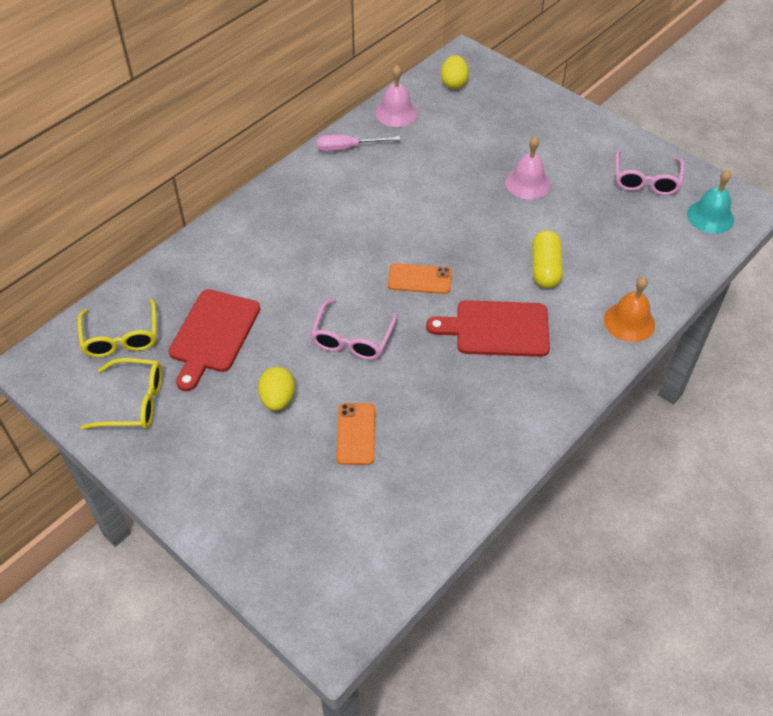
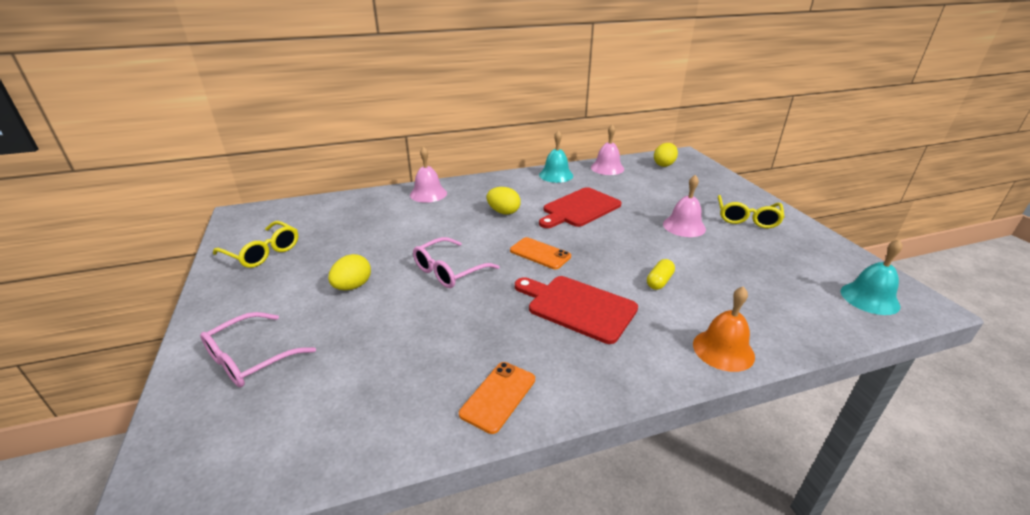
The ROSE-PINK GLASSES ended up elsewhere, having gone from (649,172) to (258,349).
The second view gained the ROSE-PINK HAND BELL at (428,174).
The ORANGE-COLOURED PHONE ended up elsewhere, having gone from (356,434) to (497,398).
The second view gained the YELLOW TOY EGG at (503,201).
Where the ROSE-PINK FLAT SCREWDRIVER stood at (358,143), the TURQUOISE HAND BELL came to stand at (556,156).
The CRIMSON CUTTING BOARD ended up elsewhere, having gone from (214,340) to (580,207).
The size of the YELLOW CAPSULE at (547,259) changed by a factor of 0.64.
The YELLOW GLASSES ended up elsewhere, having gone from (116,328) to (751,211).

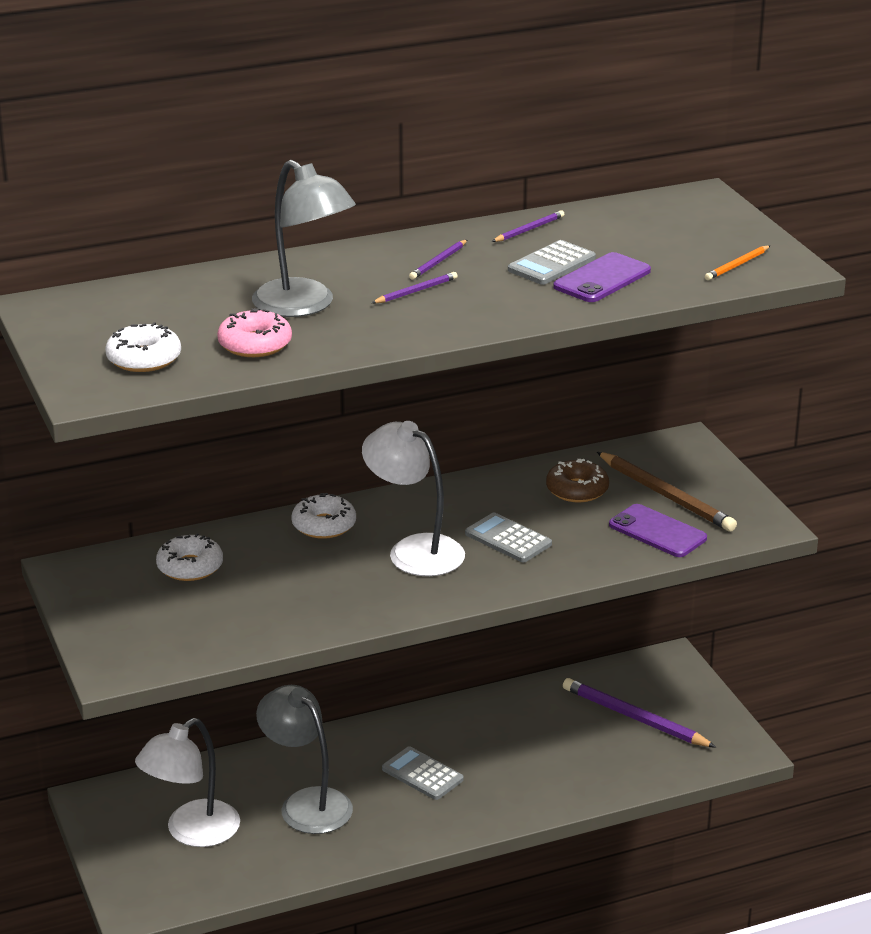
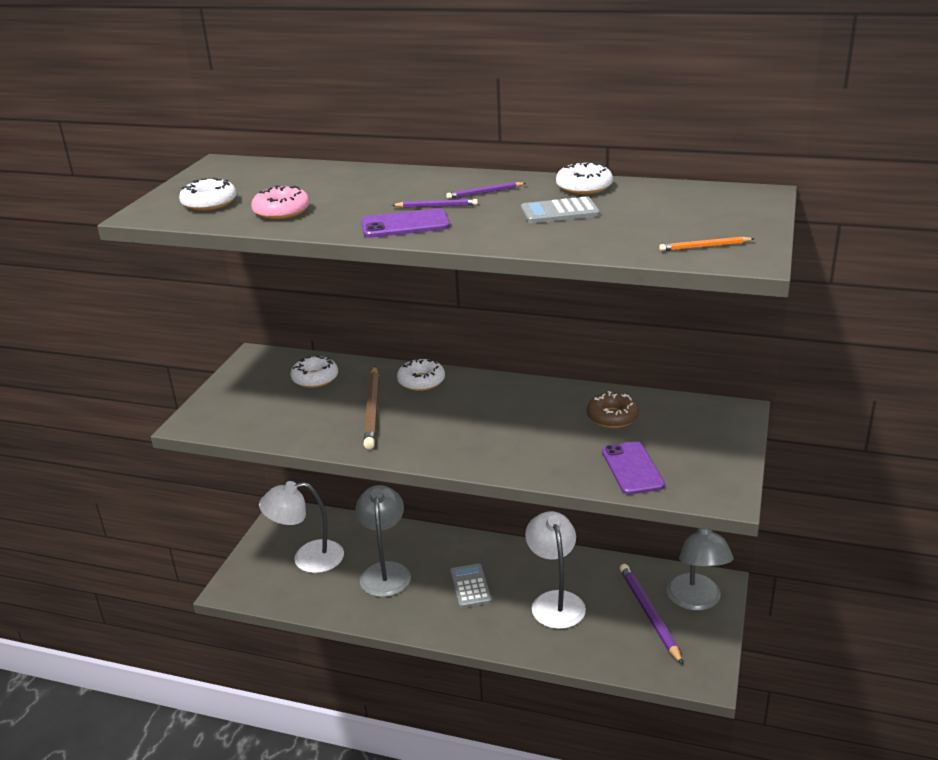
The ROYAL PURPLE PHONE ended up elsewhere, having gone from (602,277) to (405,223).
The RUSSET PENCIL ended up elsewhere, having gone from (667,492) to (371,407).
The SNOW-WHITE LAMP ended up elsewhere, having gone from (413,498) to (555,570).
Where the ROYAL PURPLE PENCIL stood at (528,226), the SNOW-WHITE GLAZED DONUT came to stand at (584,178).
The ASH-GREY LAMP ended up elsewhere, having gone from (304,238) to (700,569).
The second view lost the ASH-GREY CALCULATOR at (508,537).

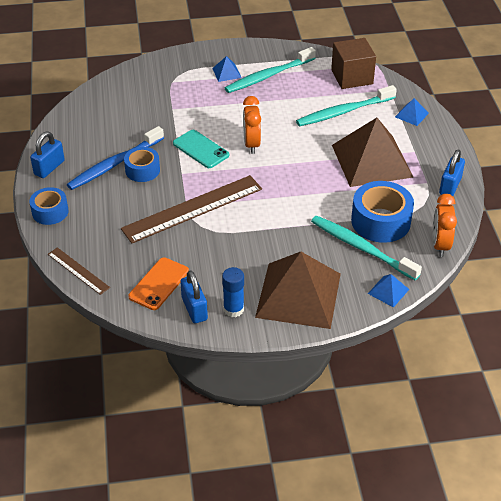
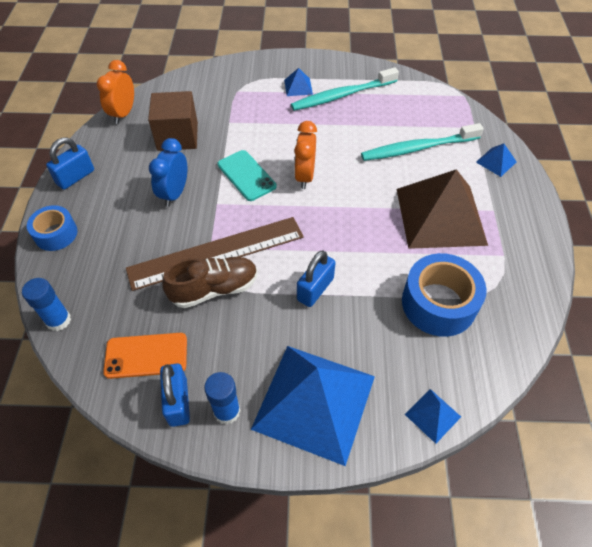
Where the RUSSET RULER stood at (79,271), the ROYAL BLUE GLUE came to stand at (46,304).
The ORANGE-COLOURED CLOCK ended up elsewhere, having gone from (444,225) to (115,92).
The ORANGE-COLOURED PHONE at (158,283) ended up facing another way, 45 degrees clockwise from before.
The RUSSET CUBE ended up elsewhere, having gone from (353,63) to (173,121).
Where the ROYAL BLUE STICKY TAPE stood at (142,164), the ROYAL BLUE CLOCK came to stand at (168,172).
The second view gained the RUSSET SNEAKER at (210,282).
What was the RUSSET PYRAMID SHAPE at (298,290) turned into the ROYAL BLUE PYRAMID SHAPE at (313,406).
The ROYAL BLUE PADLOCK ended up elsewhere, having gone from (452,173) to (316,278).
The second view lost the ROYAL BLUE TOOTHBRUSH at (115,158).
The second view lost the TURQUOISE TOOTHBRUSH at (366,248).

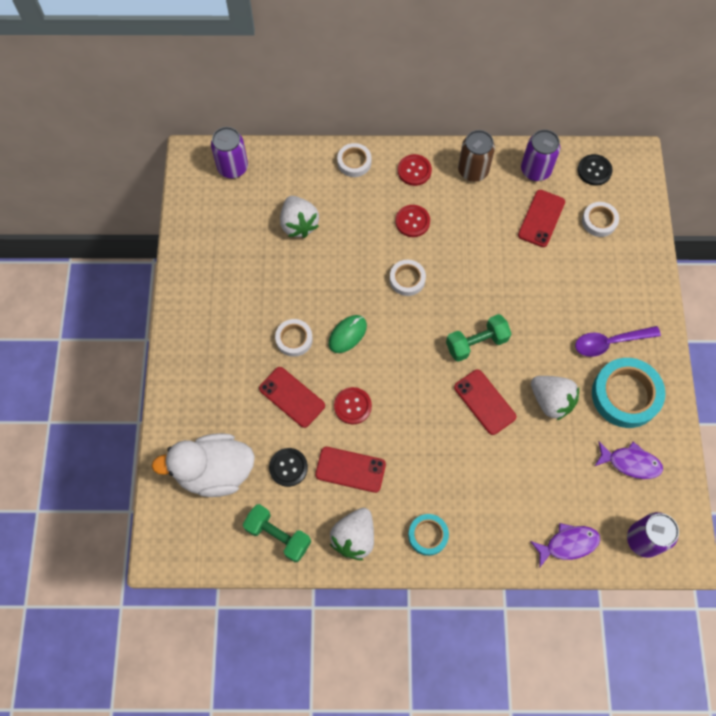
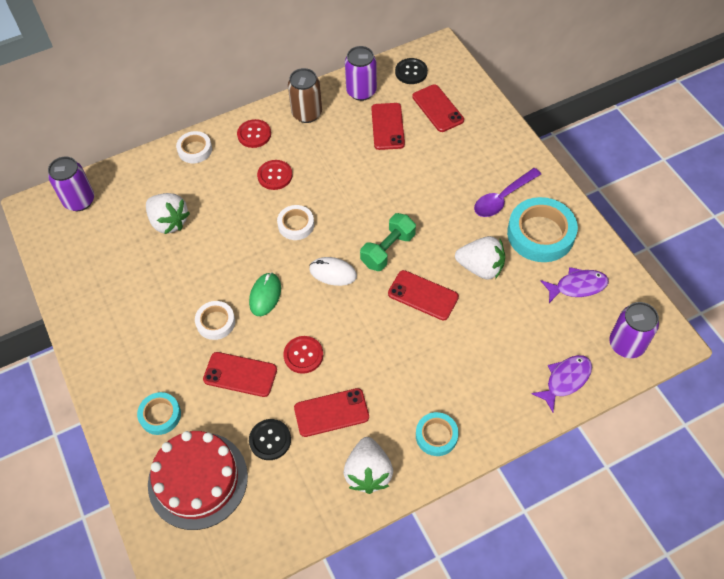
The second view gained the TURQUOISE STICKY TAPE at (159,413).
Where the SNOW-WHITE TOY DUCK stood at (203,465), the CRIMSON GATEAU came to stand at (198,480).
The second view gained the SNOW-WHITE PC MOUSE at (333,271).
Where the SNOW-WHITE STICKY TAPE stood at (600,219), the CRIMSON PHONE came to stand at (438,108).
The second view lost the GREEN DUMBBELL at (277,533).

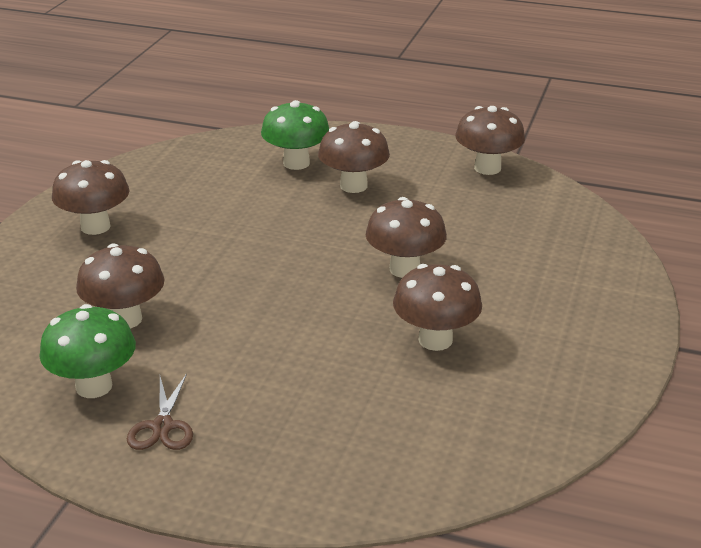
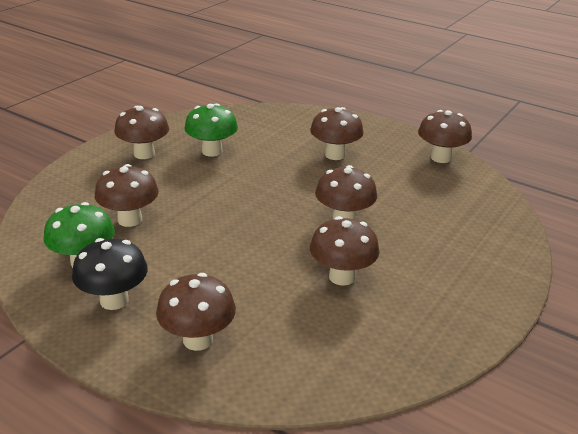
Where the RUSSET SCISSORS stood at (160,411), the JET-BLACK MUSHROOM came to stand at (110,274).
The second view gained the RUSSET MUSHROOM at (196,312).
The GREEN MUSHROOM ended up elsewhere, having gone from (295,135) to (211,130).

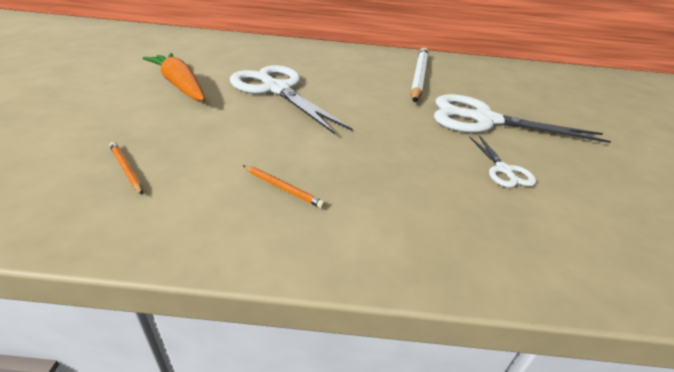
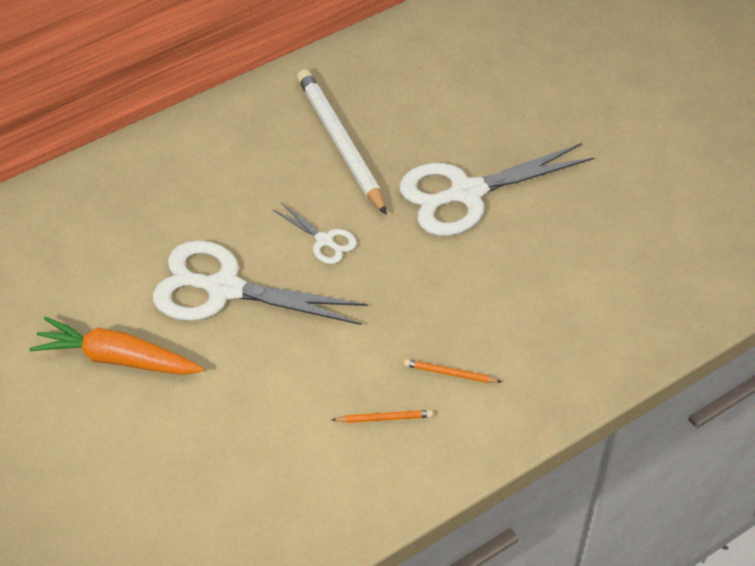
The SNOW-WHITE SCISSORS ended up elsewhere, having gone from (502,161) to (315,233).
The ORANGE-COLOURED PENCIL ended up elsewhere, having gone from (126,168) to (452,371).

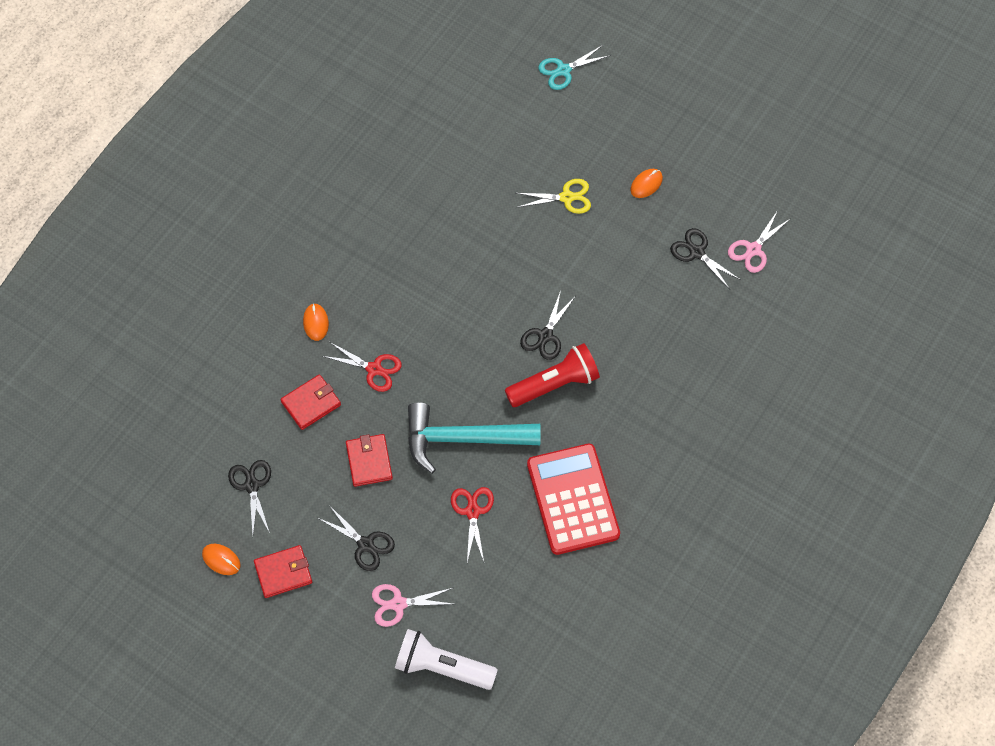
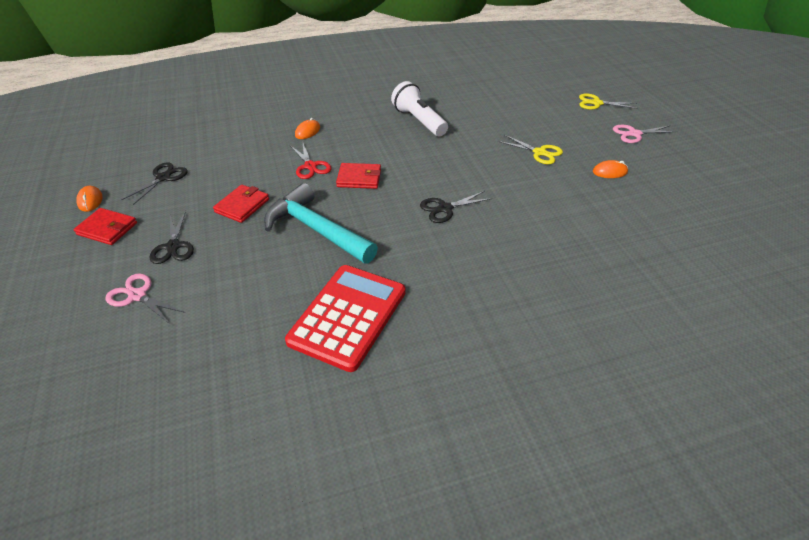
The CRIMSON CARD WALLET ended up elsewhere, having gone from (311,402) to (358,176).
The SNOW-WHITE POCKET TORCH ended up elsewhere, having gone from (446,659) to (419,108).
What was the TURQUOISE SCISSORS at (574,67) turned into the YELLOW SCISSORS at (608,101).
The ROSE-PINK SCISSORS ended up elsewhere, having gone from (759,241) to (645,134).
The second view lost the CRIMSON SCISSORS at (472,524).
The second view lost the CRIMSON POCKET TORCH at (552,375).
The second view lost the JET-BLACK SCISSORS at (705,258).

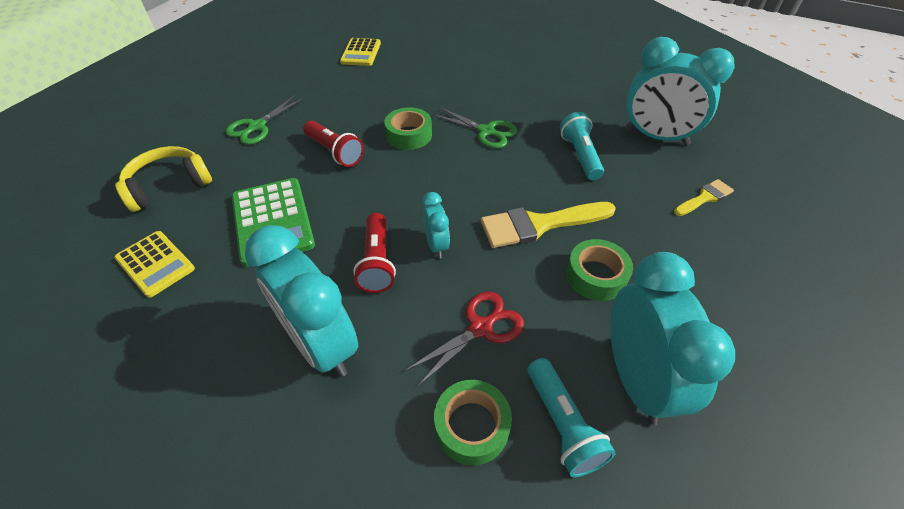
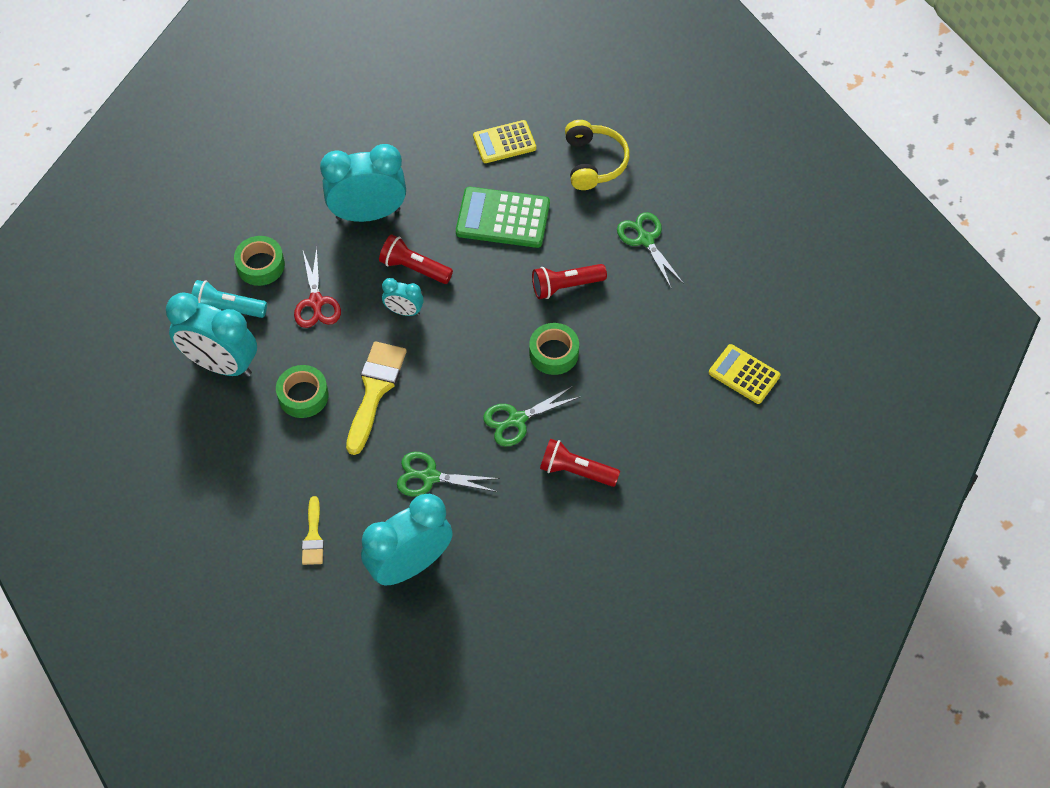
Where the TURQUOISE POCKET TORCH stood at (582,146), the GREEN SCISSORS came to stand at (448,474).
The second view gained the CRIMSON POCKET TORCH at (580,463).

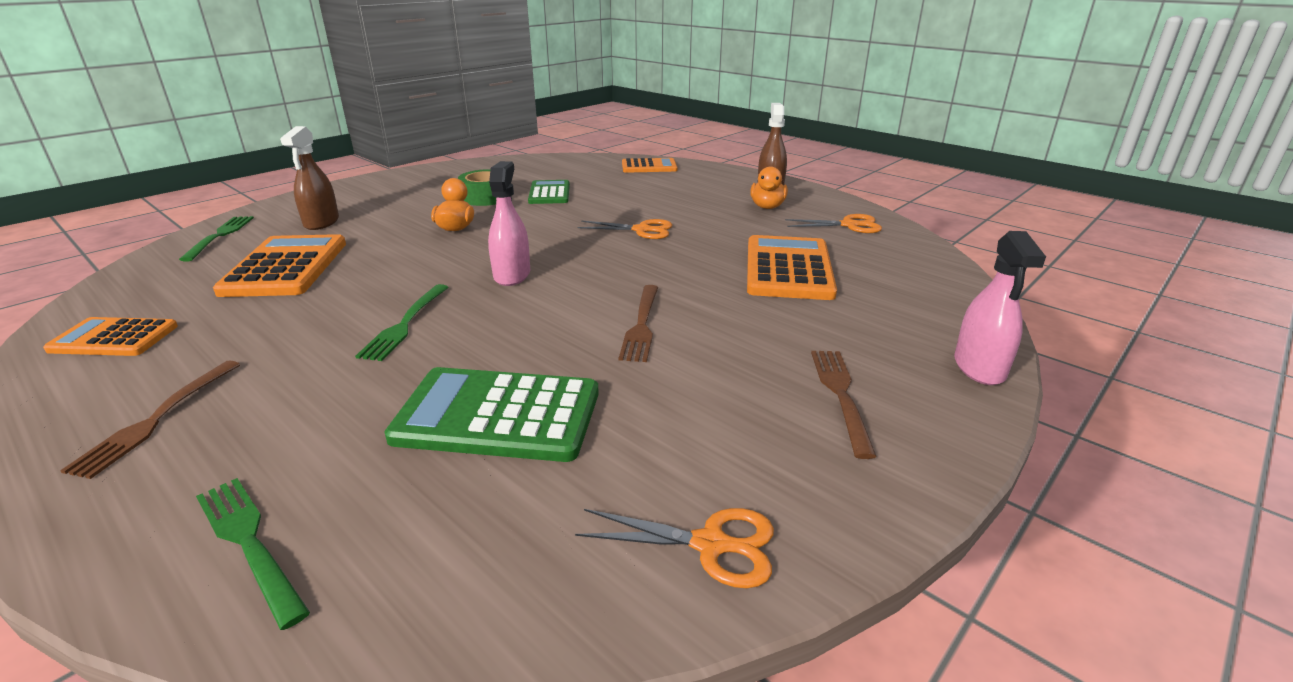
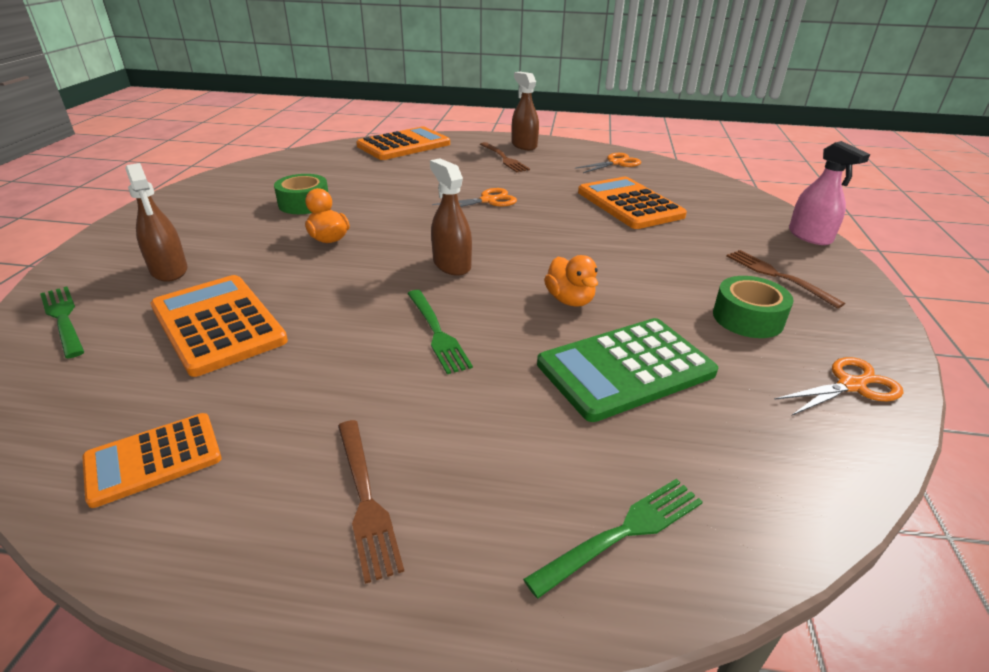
The size of the ORANGE-COLOURED CALCULATOR at (650,165) changed by a factor of 1.62.
What was the ROSE-PINK SPRAY CLEANER at (509,223) turned into the RUSSET SPRAY CLEANER at (451,217).
The RUSSET FORK ended up elsewhere, having gone from (638,323) to (505,157).
The GREEN FORK at (253,554) ended up facing another way, 135 degrees clockwise from before.
The ORANGE-COLOURED TOY DUCK ended up elsewhere, having gone from (769,188) to (571,281).
The second view gained the GREEN STICKY TAPE at (753,307).
The second view lost the GREEN CALCULATOR at (549,192).

